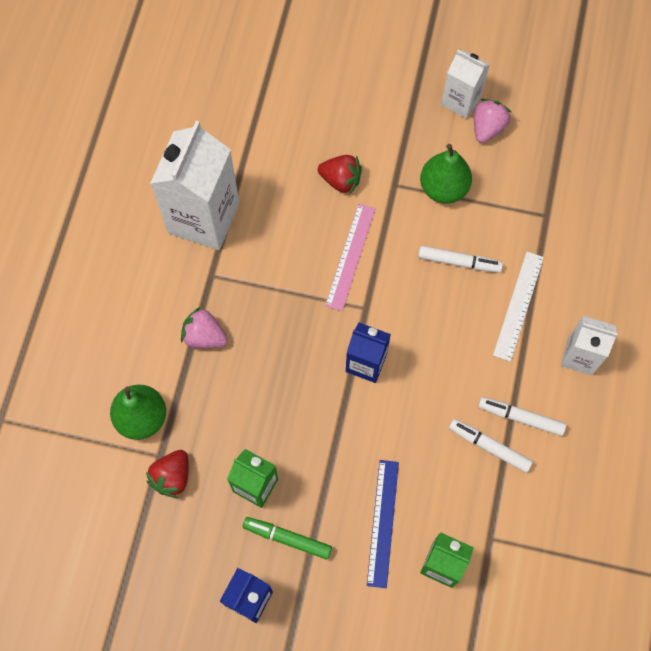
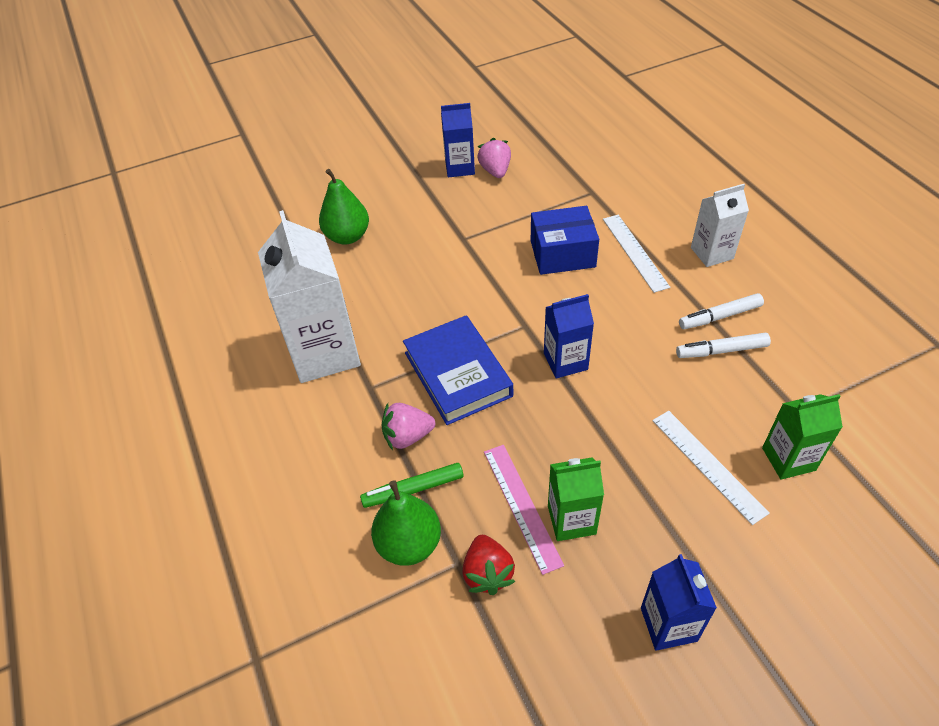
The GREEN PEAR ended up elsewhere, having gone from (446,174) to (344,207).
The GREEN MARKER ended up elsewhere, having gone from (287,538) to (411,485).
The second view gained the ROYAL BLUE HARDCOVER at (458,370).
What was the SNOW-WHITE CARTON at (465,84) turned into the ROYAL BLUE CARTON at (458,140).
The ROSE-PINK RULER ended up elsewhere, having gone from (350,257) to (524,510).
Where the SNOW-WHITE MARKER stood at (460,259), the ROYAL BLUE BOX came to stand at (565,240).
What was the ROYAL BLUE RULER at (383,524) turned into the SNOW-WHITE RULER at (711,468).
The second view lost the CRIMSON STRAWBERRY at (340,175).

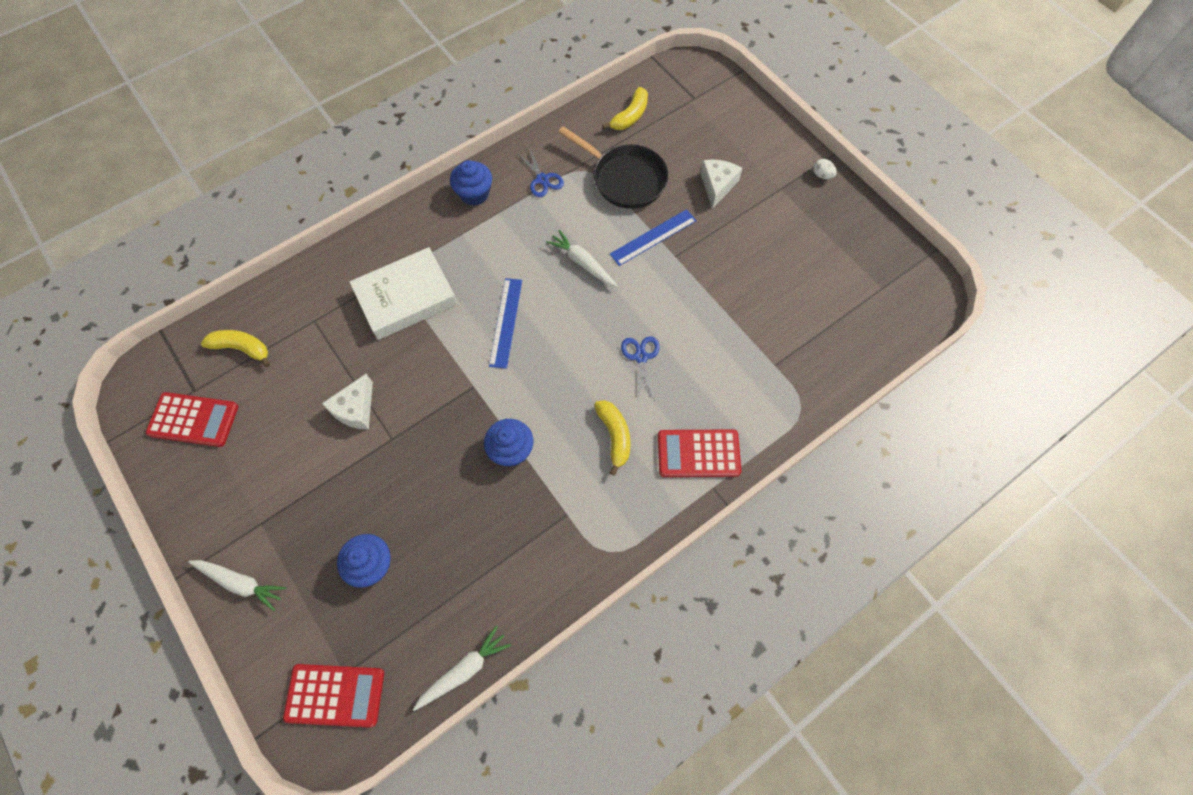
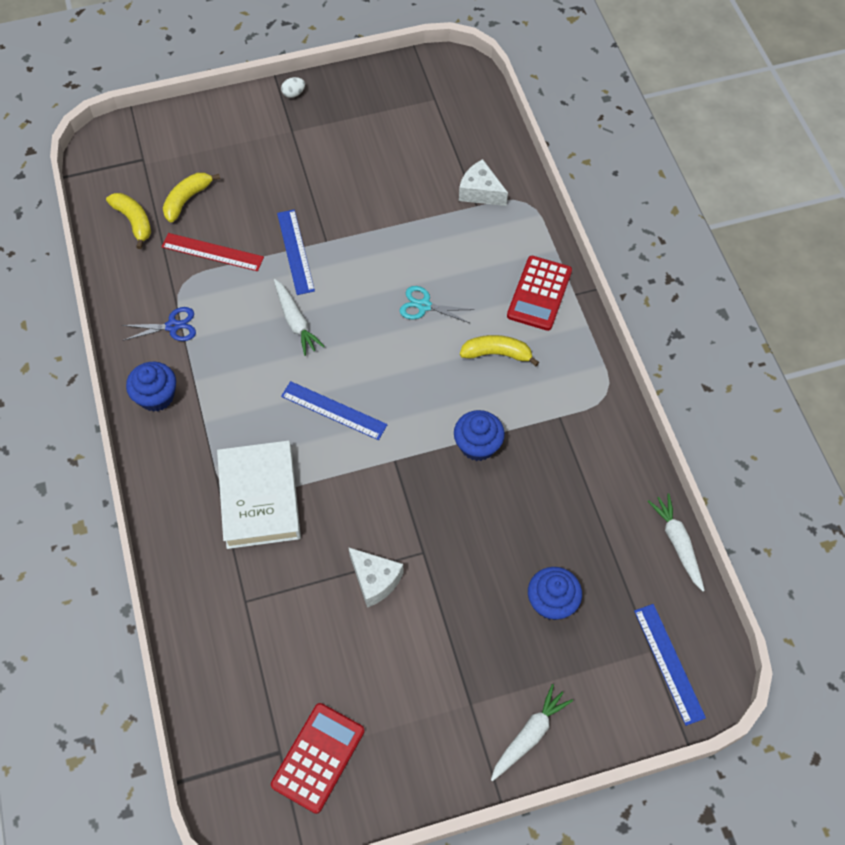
Where the JET-BLACK FRYING PAN stood at (613,167), the CRIMSON RULER came to stand at (212,252).
The YELLOW TOY BANANA ended up elsewhere, having gone from (235,348) to (191,197).
The SNOW-WHITE TOY CARROT at (582,258) ended up facing another way, 90 degrees counterclockwise from before.
What was the ROYAL BLUE SCISSORS at (640,368) turned into the TURQUOISE SCISSORS at (436,304).
The SNOW-WHITE CHEESE WEDGE ended up elsewhere, having gone from (721,184) to (483,182).
Where the CRIMSON CALCULATOR stood at (333,696), the ROYAL BLUE RULER came to stand at (670,665).

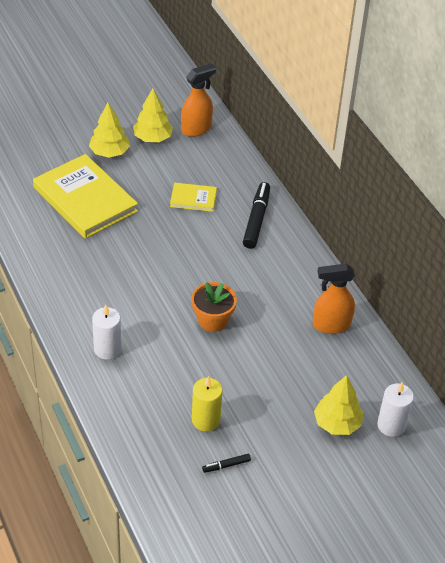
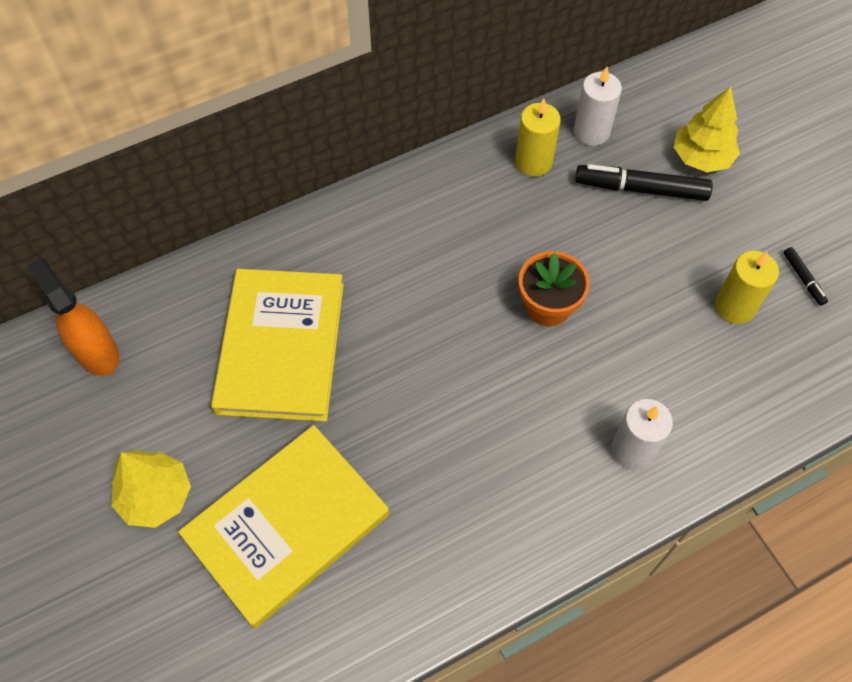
The size of the YELLOW HARDCOVER at (193,197) changed by a factor of 2.09.
Where the ORANGE-COLOURED SPRAY CLEANER stood at (334,299), the YELLOW CANDLE came to stand at (538,138).
The SNOW-WHITE CANDLE ended up elsewhere, having gone from (395,409) to (598,106).
The JET-BLACK MARKER ended up elsewhere, having gone from (256,215) to (644,182).
The second view lost the YELLOW TOY TREE at (153,115).

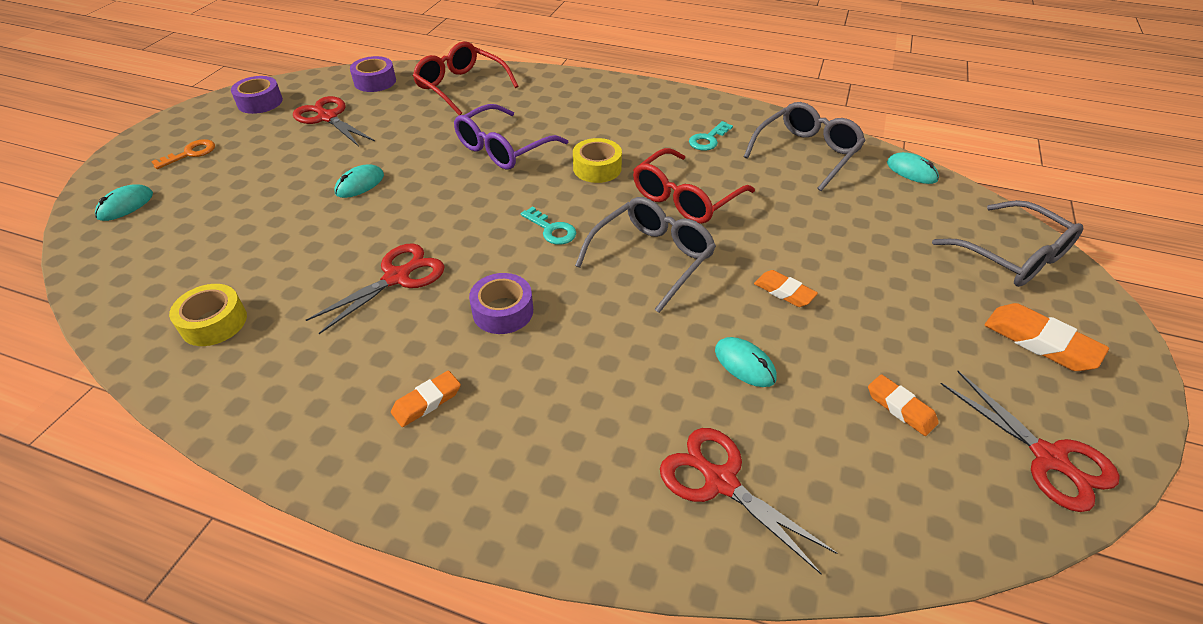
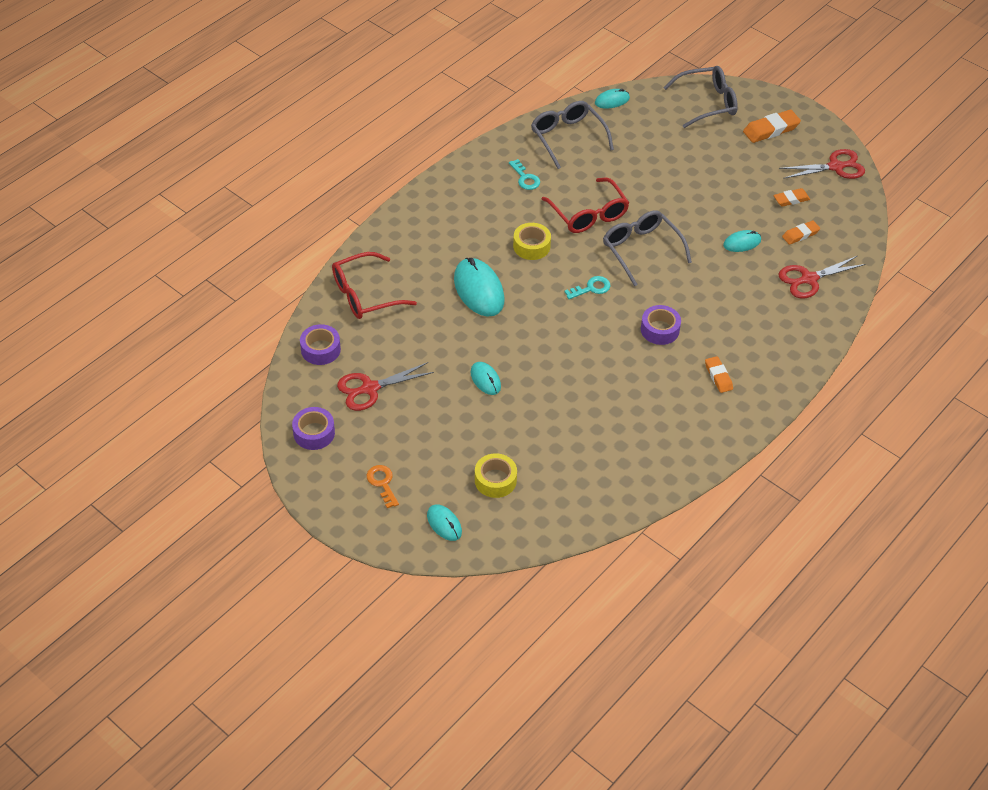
Where the ROYAL PURPLE GLASSES stood at (511,137), the TURQUOISE PC MOUSE came to stand at (479,287).
The YELLOW STICKY TAPE ended up elsewhere, having gone from (208,315) to (496,475).
The ORANGE-COLOURED GUM ERASER ended up elsewhere, having gone from (786,288) to (801,233).
The second view lost the CRIMSON SCISSORS at (375,288).

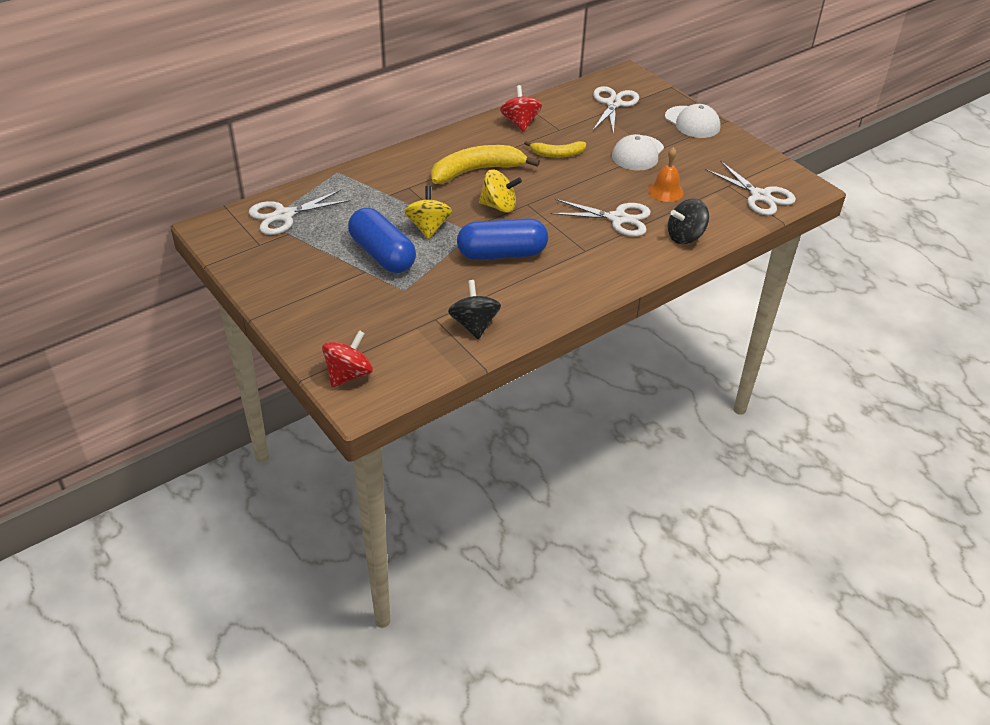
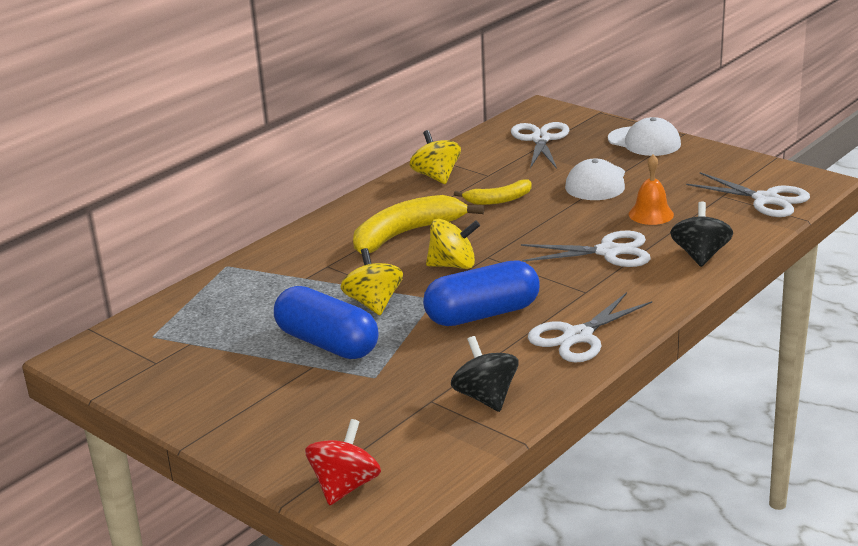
What was the CRIMSON TOY TOP at (521,108) turned into the YELLOW TOY TOP at (435,157).
The SNOW-WHITE SCISSORS ended up elsewhere, having gone from (300,212) to (590,327).
The JET-BLACK TOY TOP at (688,221) ended up facing another way, 135 degrees clockwise from before.

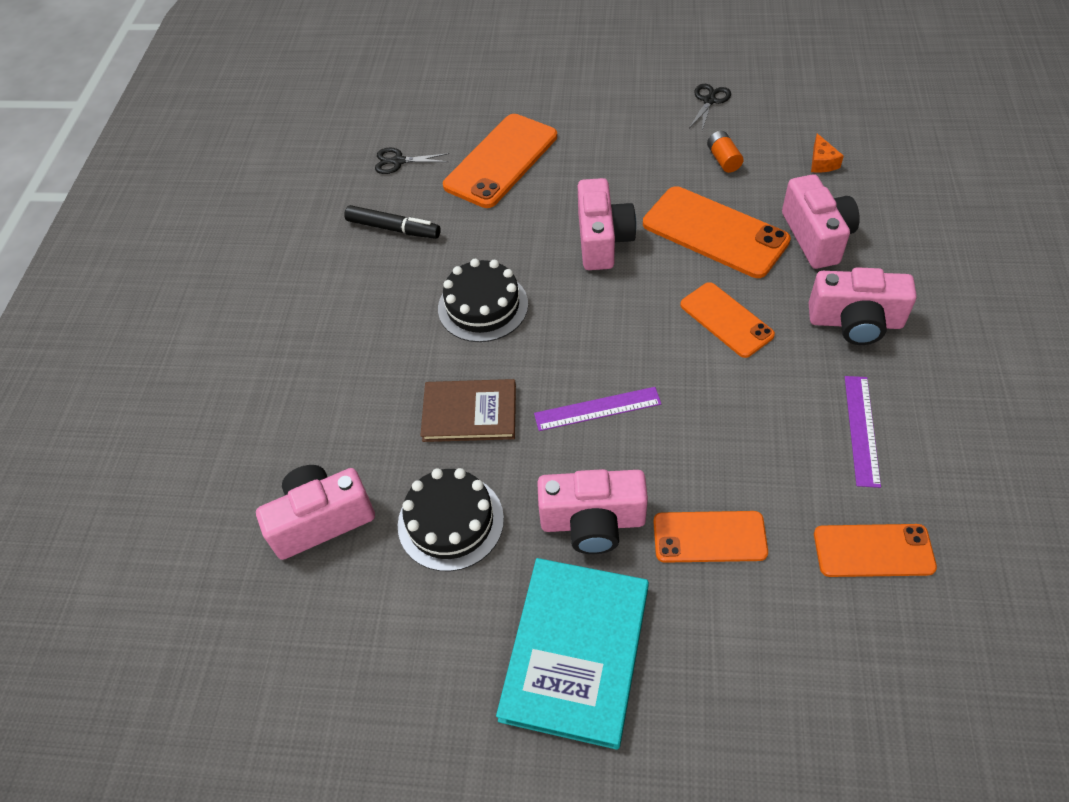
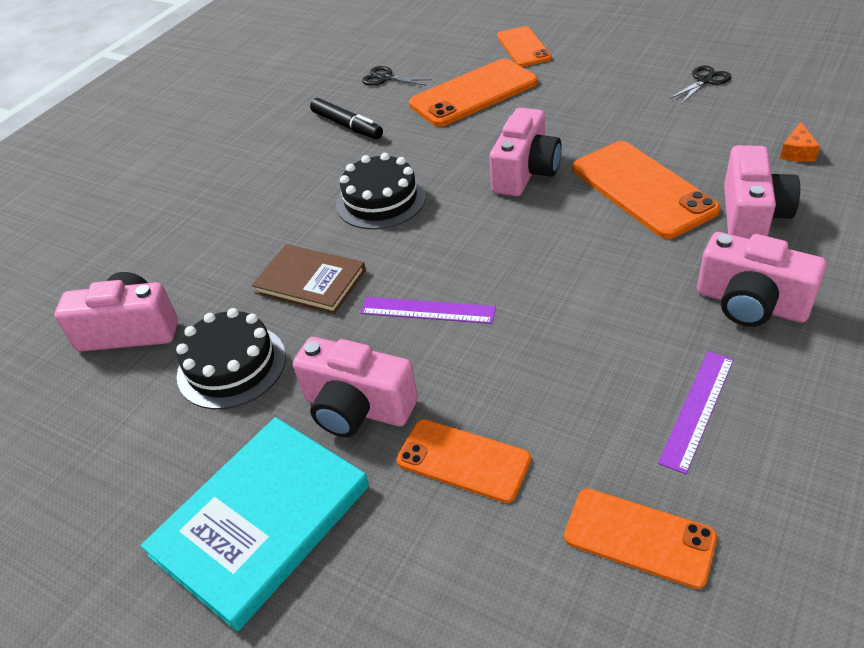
The ORANGE-COLOURED PHONE ended up elsewhere, having gone from (727,320) to (524,46).
The second view lost the ORANGE-COLOURED AA BATTERY at (725,152).

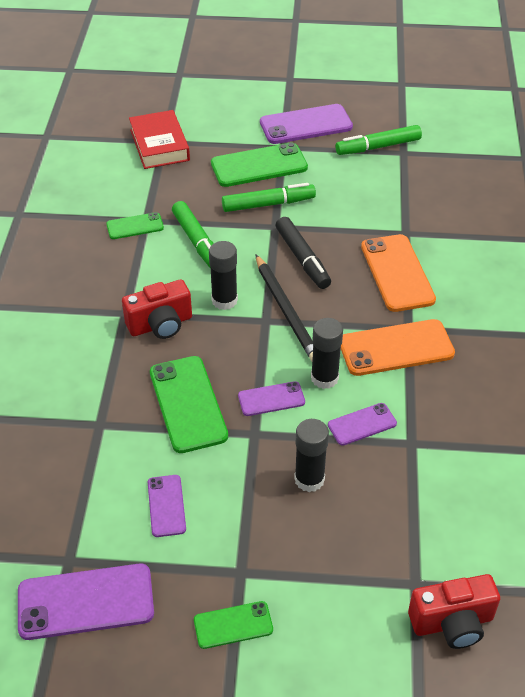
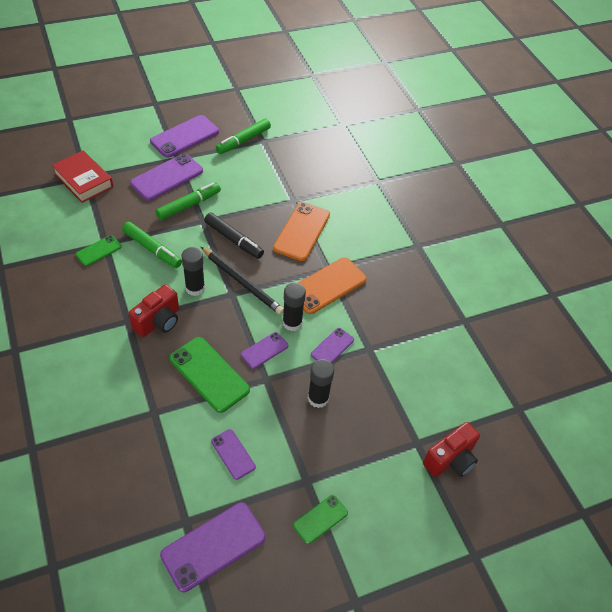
What was the GREEN PHONE at (259,164) turned into the ROYAL PURPLE PHONE at (166,177).
The ORANGE-COLOURED PHONE at (398,273) ended up facing another way, 60 degrees clockwise from before.

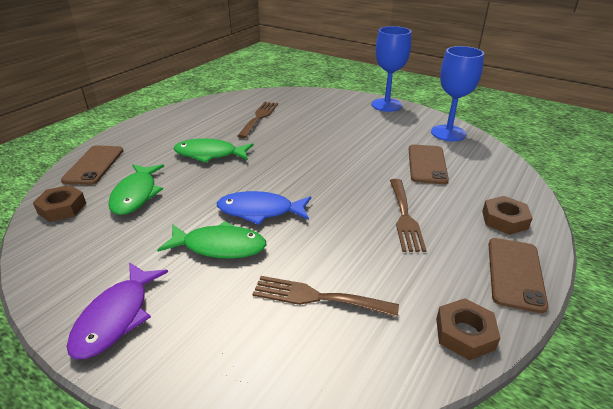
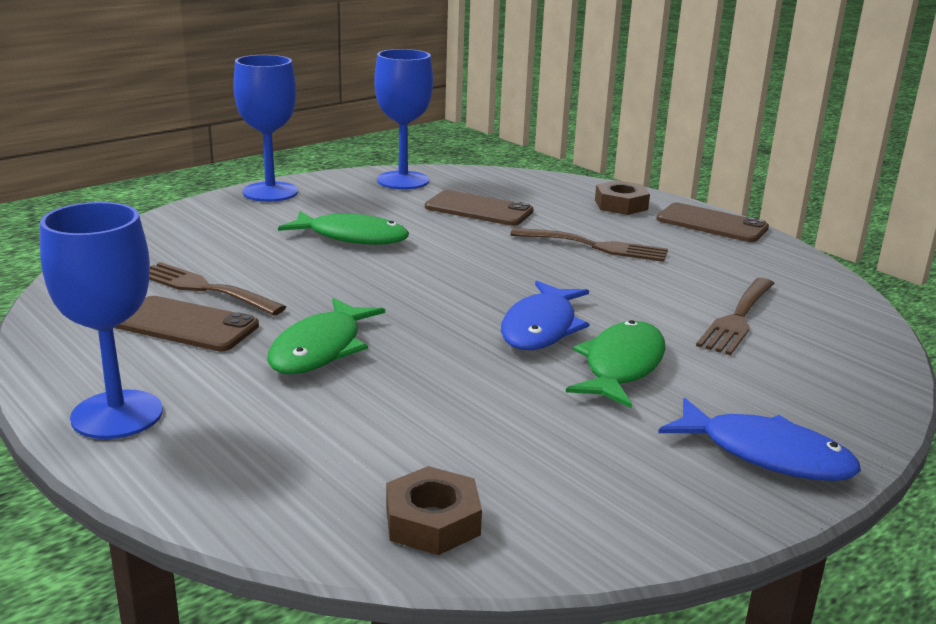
The second view gained the ROYAL BLUE WINE GLASS at (101,320).
The RUSSET PHONE ended up elsewhere, having gone from (92,165) to (187,323).
The GREEN FISH ended up elsewhere, having gone from (136,189) to (343,228).
What was the ROYAL PURPLE FISH at (117,310) turned into the ROYAL BLUE FISH at (759,439).
The second view lost the RUSSET HEX NUT at (468,329).

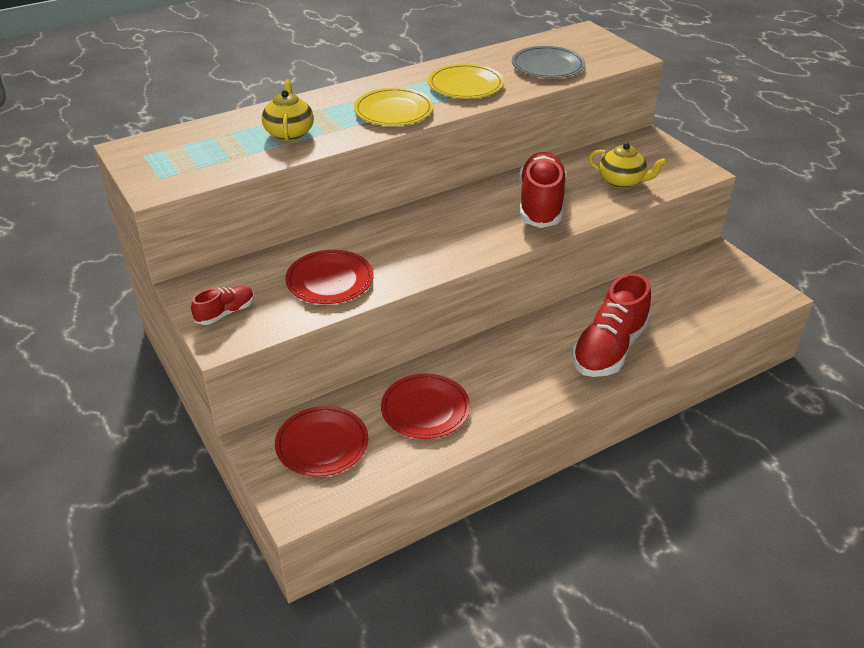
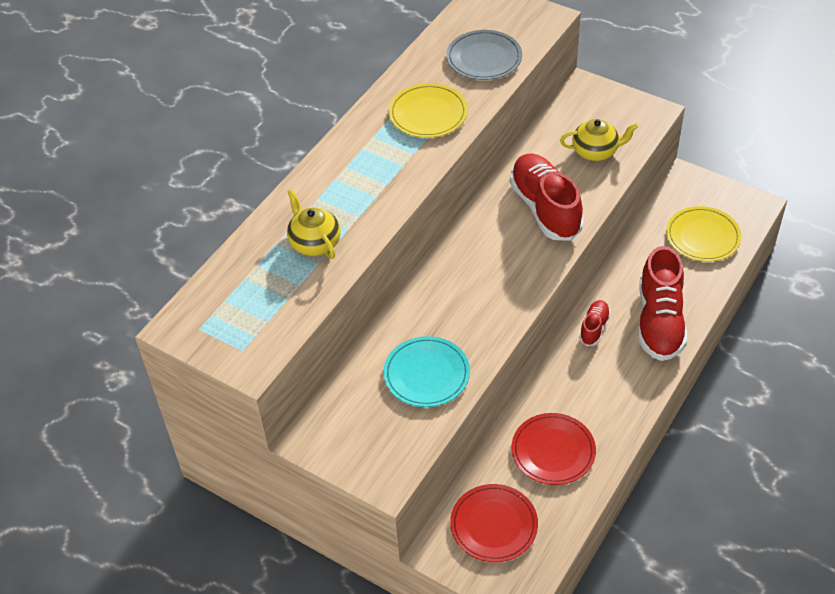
What was the CRIMSON PLATE at (329,277) turned into the TURQUOISE PLATE at (426,371).
The CRIMSON SNEAKER ended up elsewhere, having gone from (222,305) to (595,323).
The YELLOW PLATE ended up elsewhere, having gone from (394,107) to (703,234).

